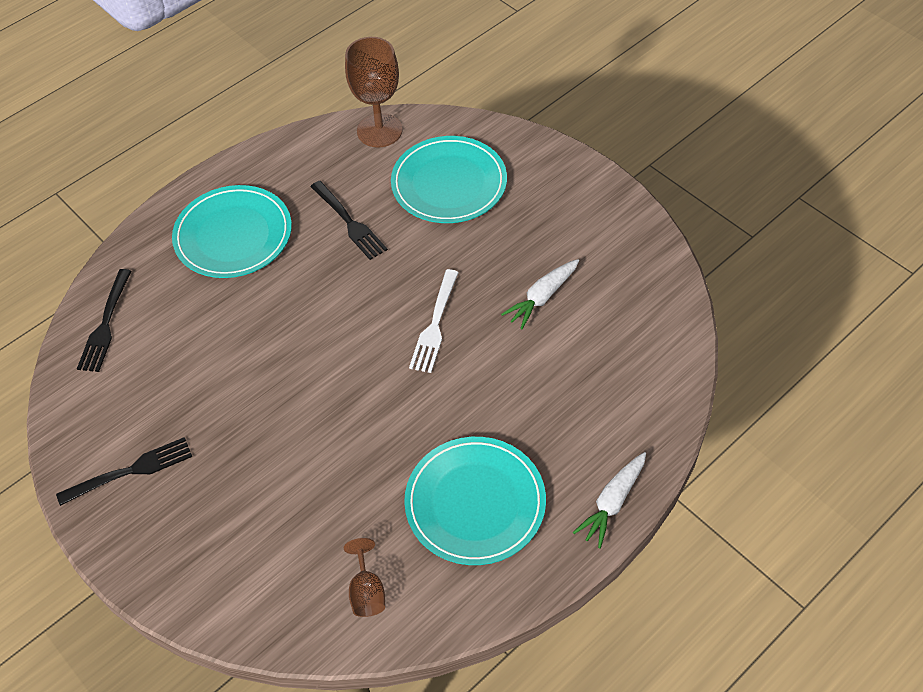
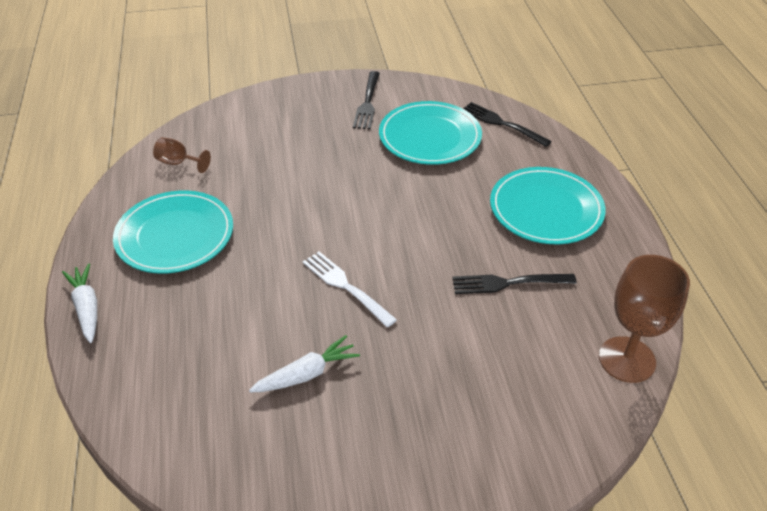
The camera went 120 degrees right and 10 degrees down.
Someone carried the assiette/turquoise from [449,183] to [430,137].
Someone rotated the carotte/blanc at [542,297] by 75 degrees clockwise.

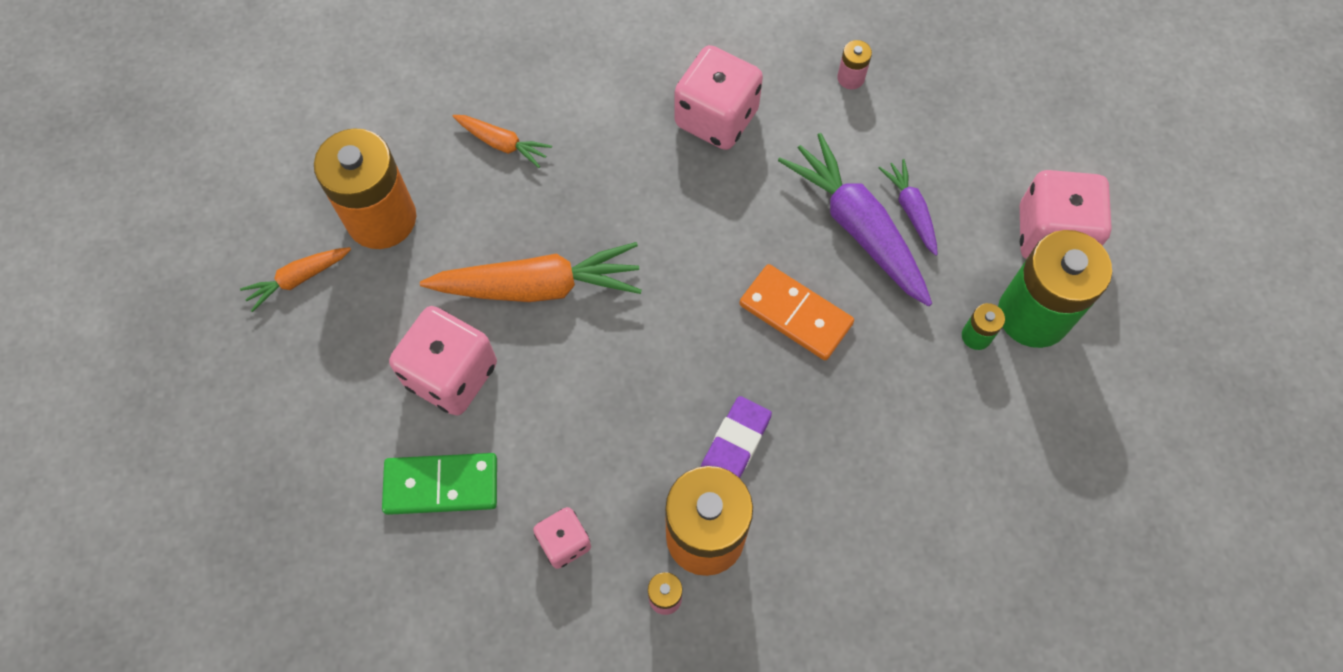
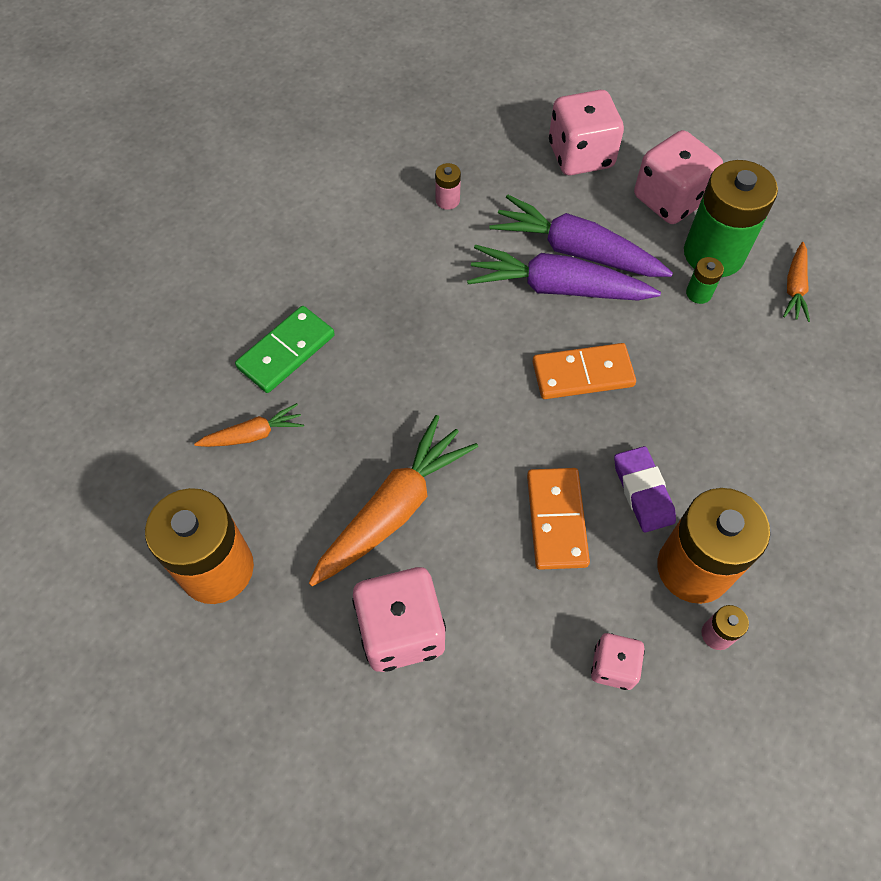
The camera went 45 degrees left and 5 degrees down.
Someone carried the carotte/orange from [298,279] to [794,287].
Someone carried the domino/vert from [441,485] to [286,351].
Someone carried the dé/rose from [716,118] to [580,155].
Someone scaled the carotte/violet at [911,210] by 1.91.
Someone put down the domino/orange at [557,520].

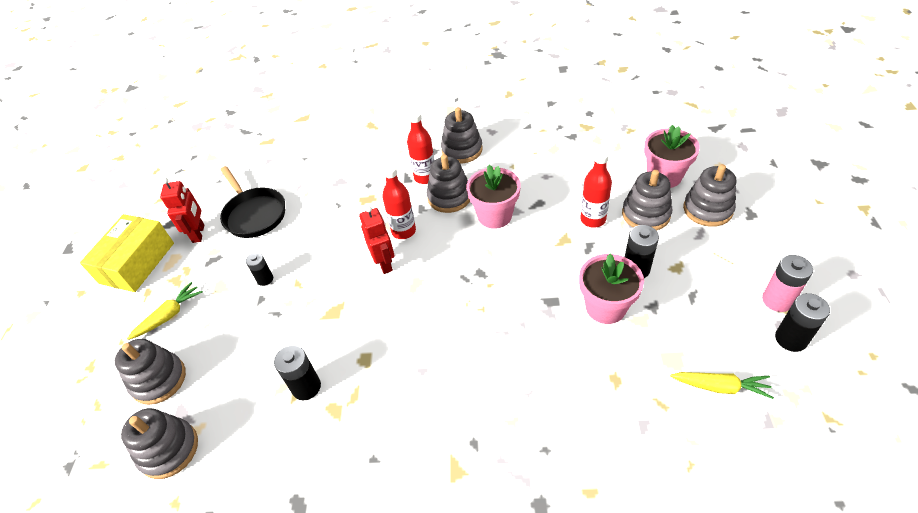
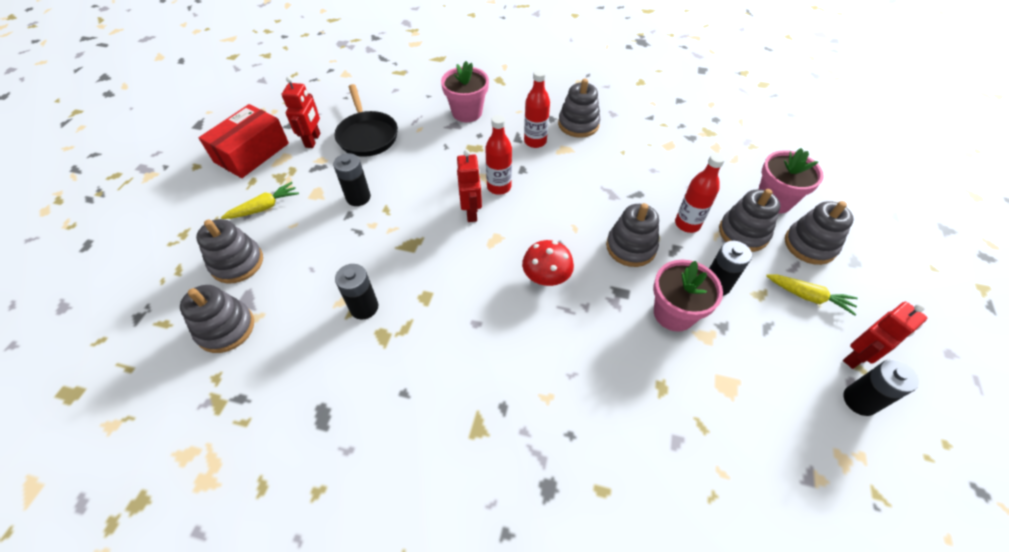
The camera went 10 degrees right and 5 degrees up.
Someone repainted the boîte/jaune at [137,263], which became the boîte/rouge at [252,152].
Someone scaled the pile/noir at [265,279] by 1.52.
Someone carried the jouet à empiler/gris from [449,197] to [631,247].
Someone carried the pot de fleurs/rose from [494,216] to [467,112].
Someone carried the carotte/jaune from [720,387] to [808,297].
Someone swapped the pile/rose at [777,300] for the robot/rouge at [856,357].
Someone put down the champignon/rouge at [546,277].

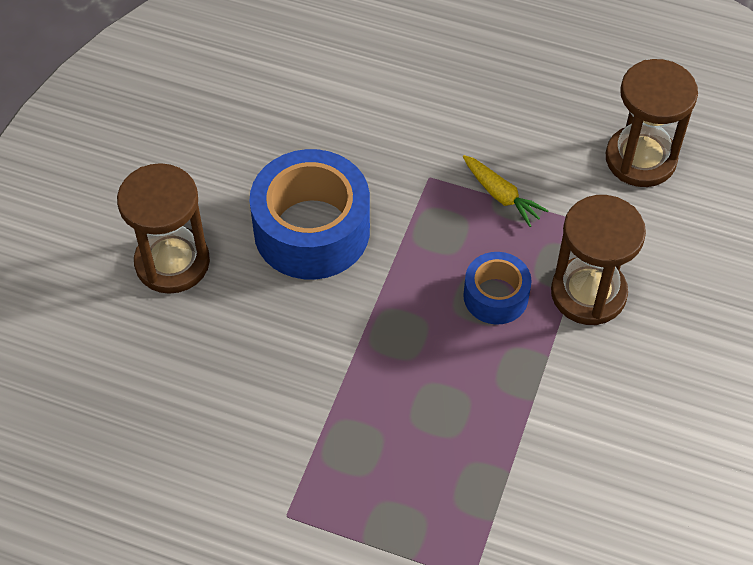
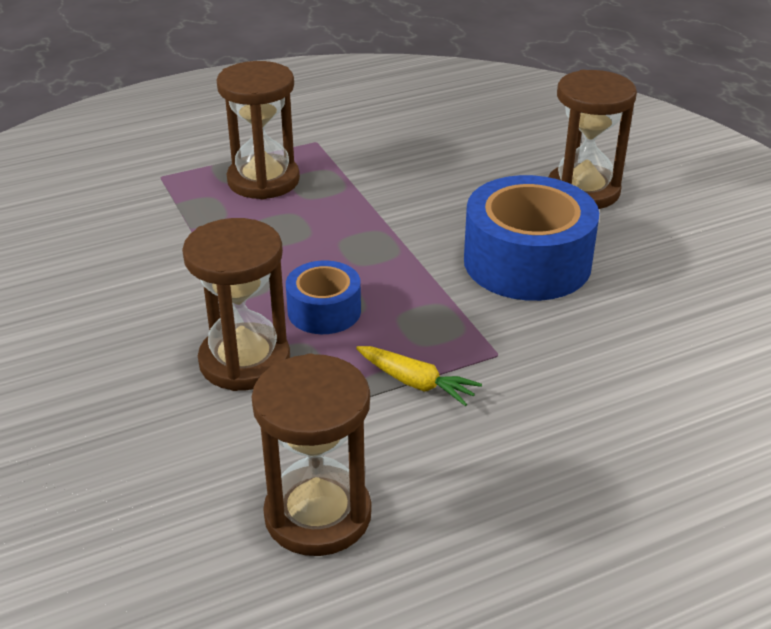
The camera went 135 degrees right and 20 degrees down.
Someone rotated the carotte/jaune at [501,195] by 150 degrees counterclockwise.
Someone put down the sablier/marron at [263,180].

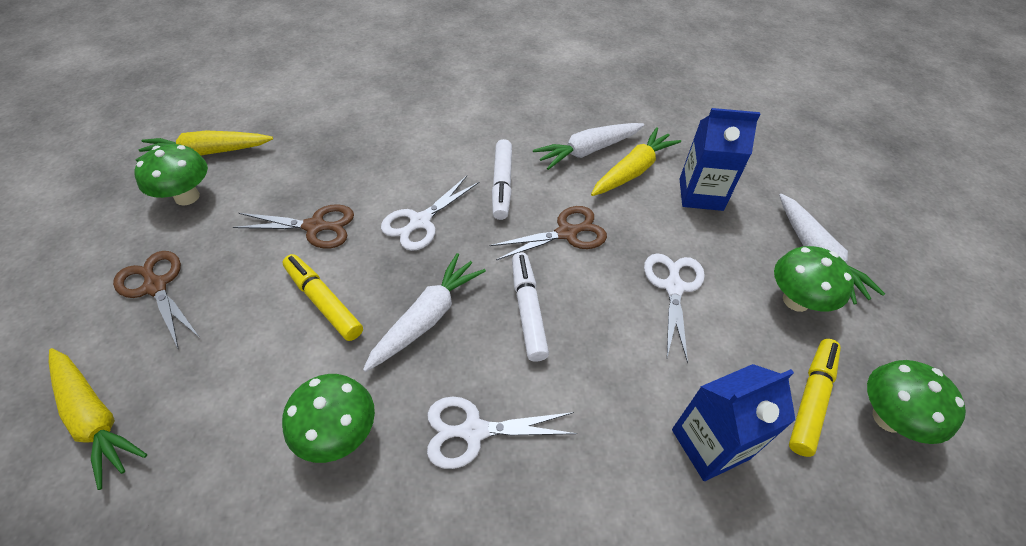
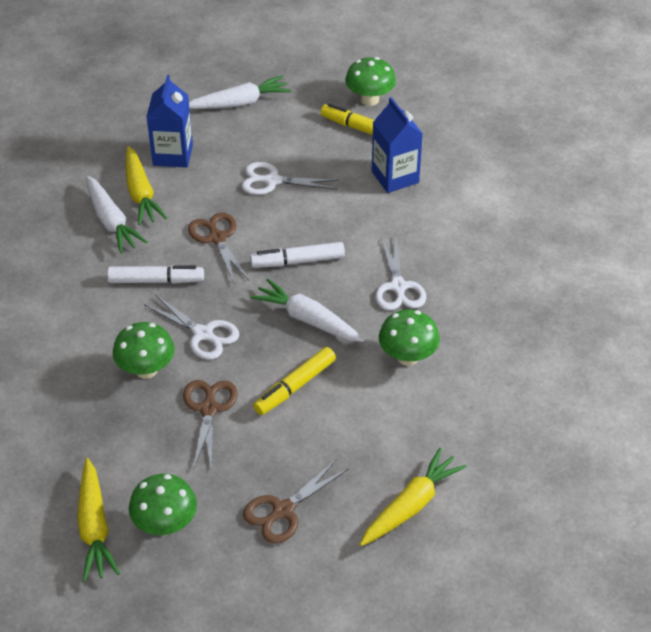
The camera went 90 degrees left and 5 degrees down.
Someone rotated the carotte/jaune at [633,171] by 150 degrees counterclockwise.
Someone carried the champignon/vert from [796,300] to [146,370].

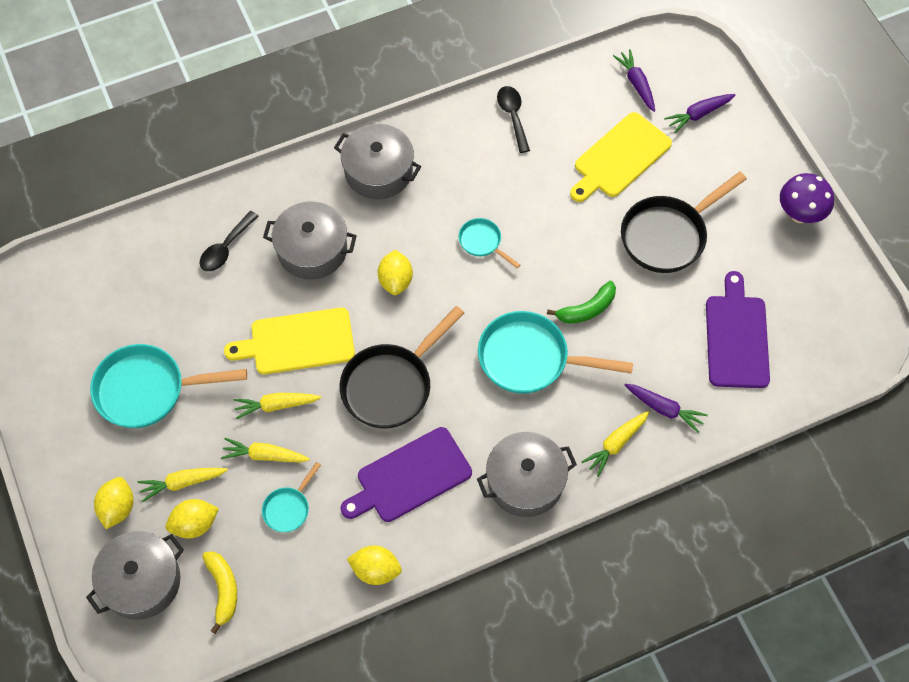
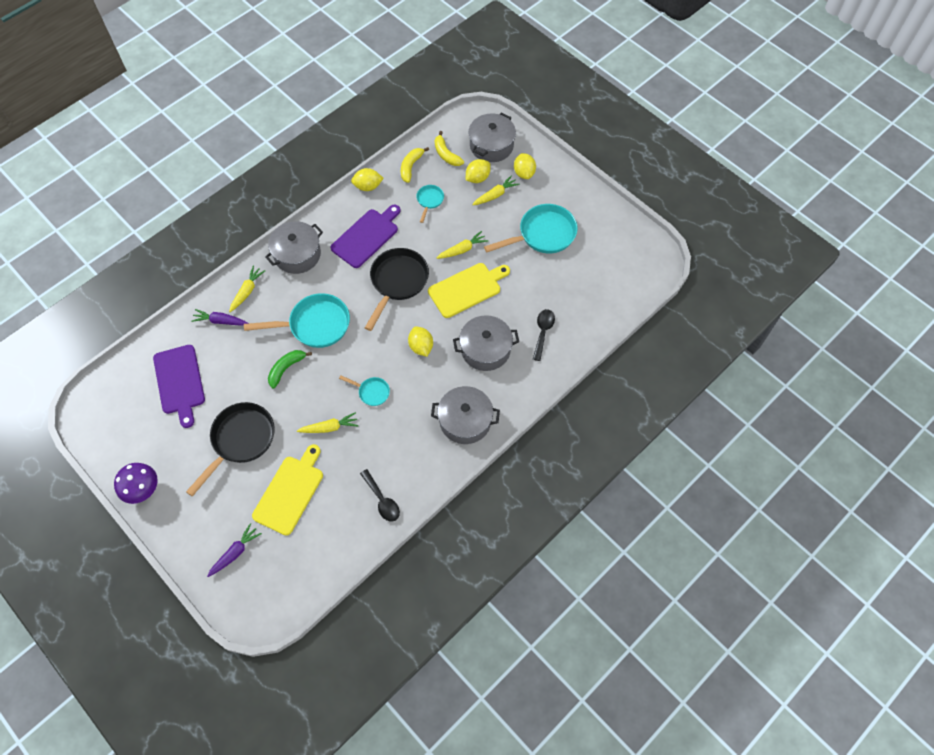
The camera went 160 degrees right and 0 degrees up.
Someone carried the carotte/jaune from [265,455] to [329,427].
Someone took away the carotte/violet at [636,84].
Someone put down the banane/jaune at [411,167].

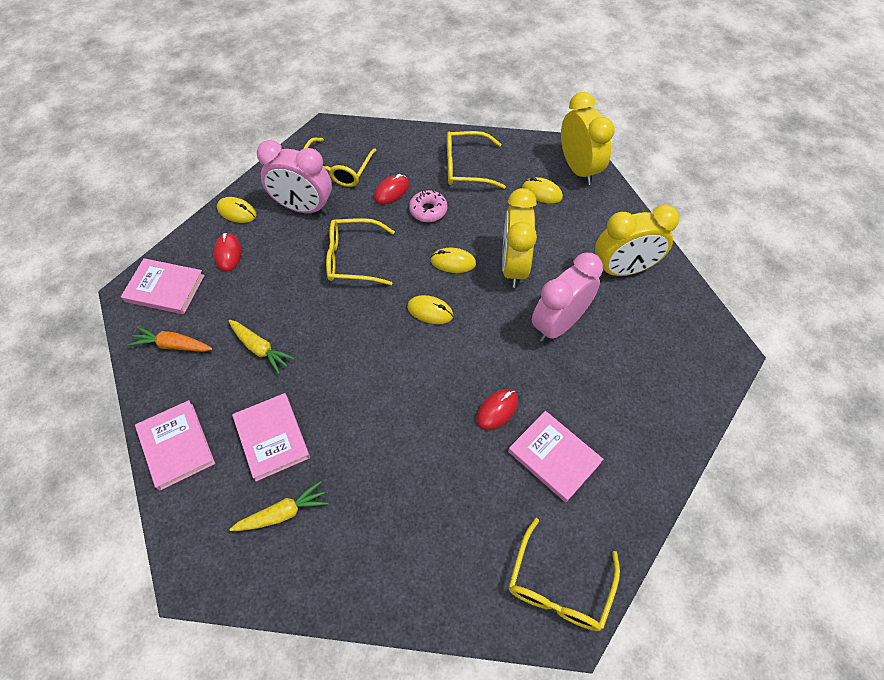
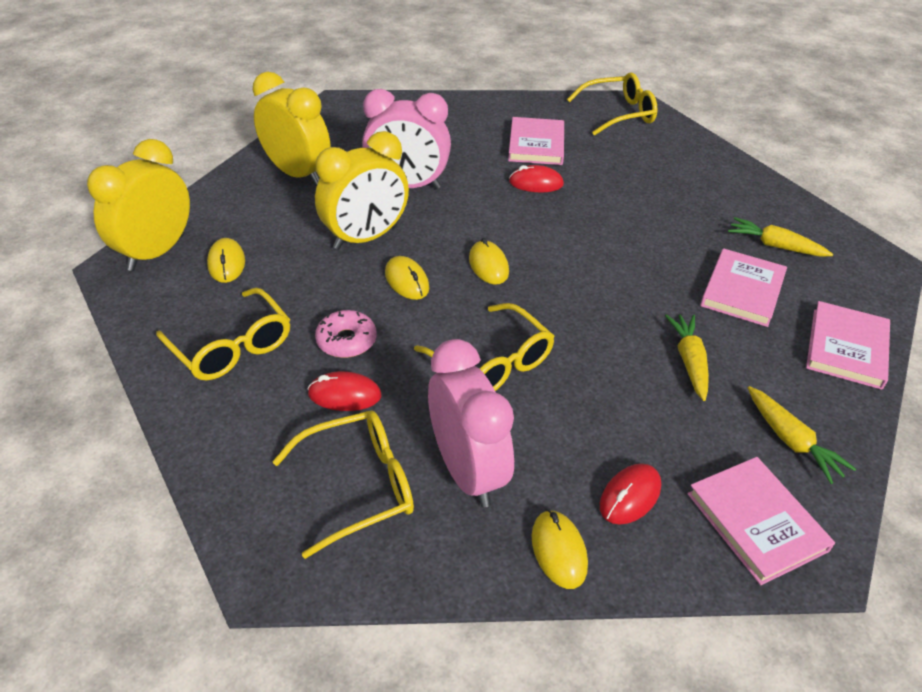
The camera went 130 degrees left and 15 degrees down.
Someone repainted the carotte/orange at [173,345], which became the carotte/jaune at [790,441].

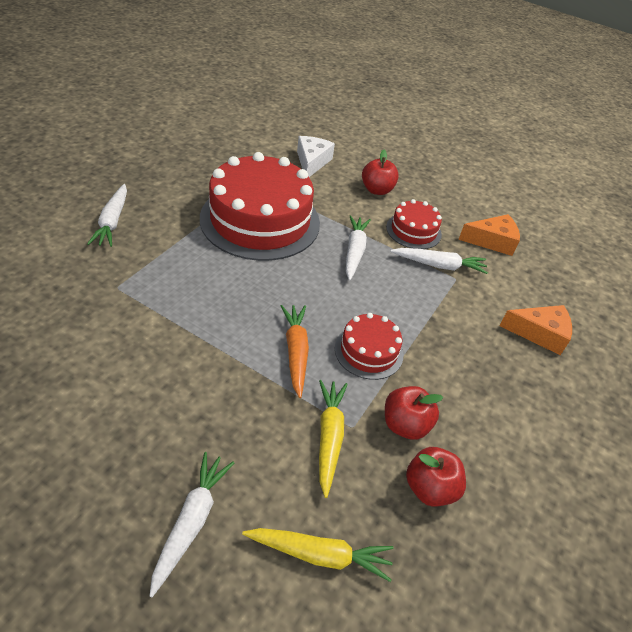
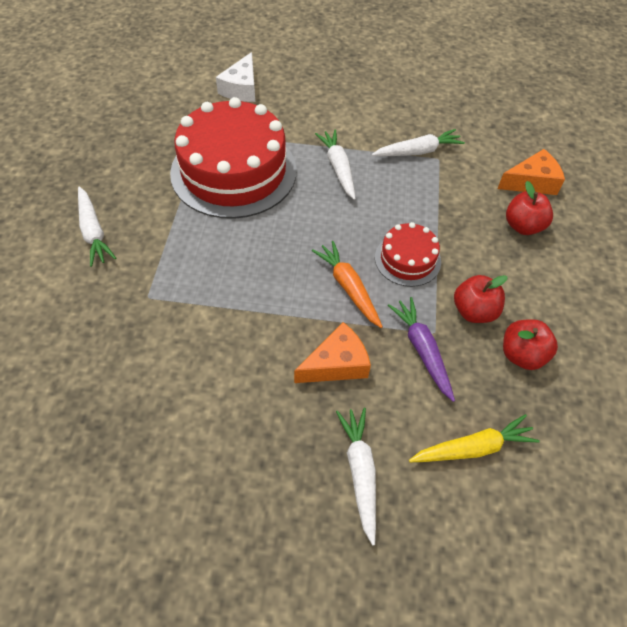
The camera went 20 degrees left and 10 degrees up.
Someone rotated the fromage/blanc at [312,162] by 150 degrees counterclockwise.
Someone repainted the carotte/jaune at [329,438], which became the carotte/violet at [422,351].
Someone carried the pomme/rouge from [377,190] to [523,226].
Someone took away the gâteau/rouge at [413,230].
Someone carried the fromage/orange from [492,241] to [336,364].

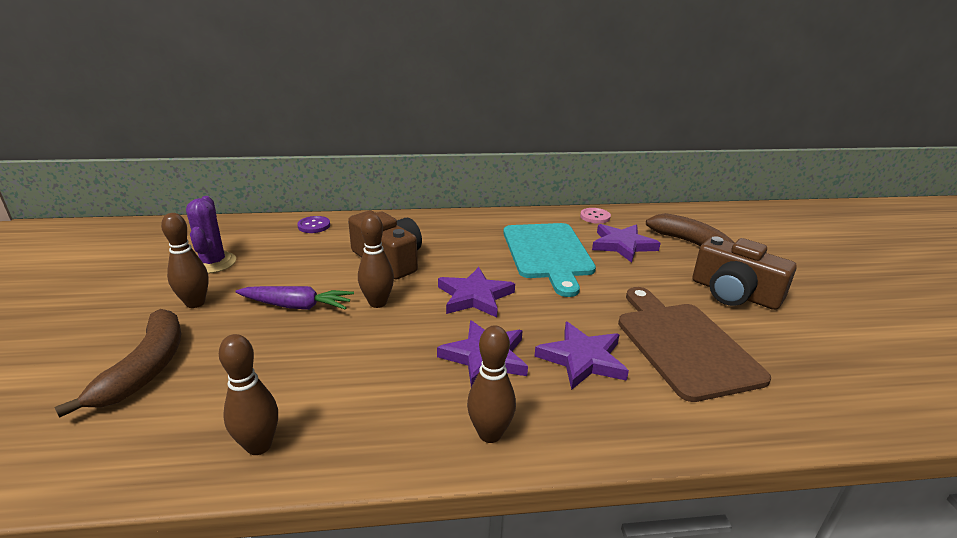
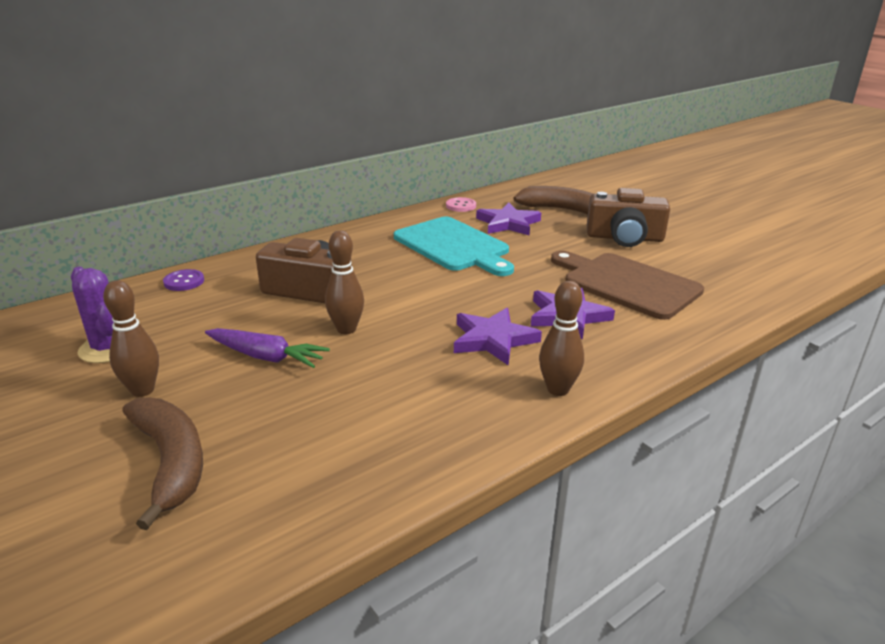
The camera went 30 degrees left and 0 degrees up.
Someone took away the quille/marron at [259,446].
Someone rotated the carotte/violet at [297,306] by 45 degrees clockwise.
Someone took away the étoile/violet at [474,296].

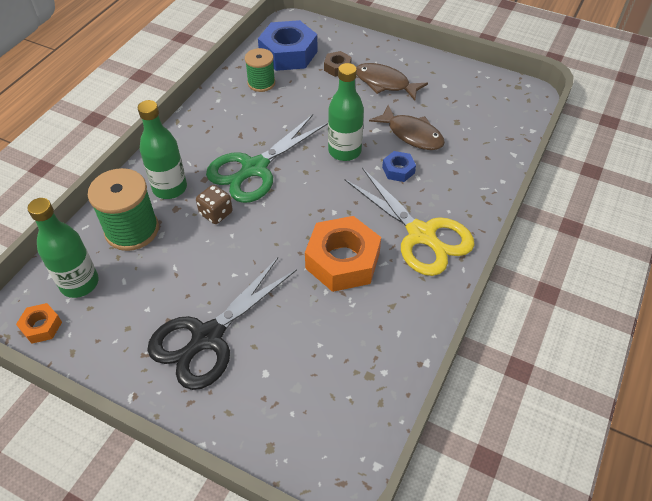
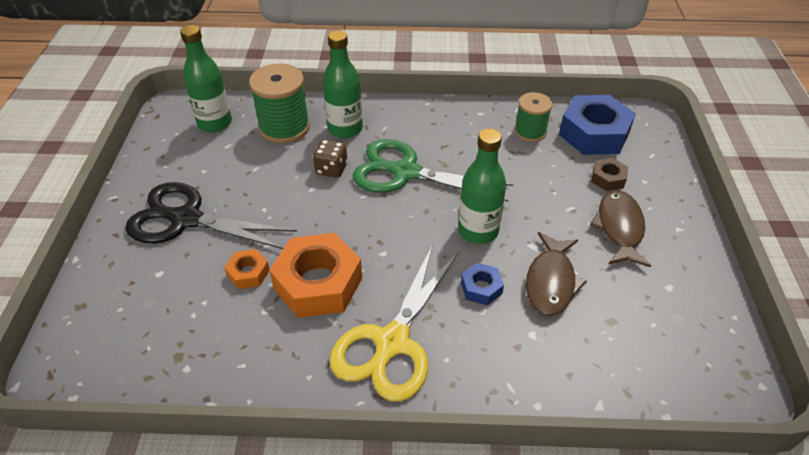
The camera went 65 degrees right and 5 degrees down.
Someone carried the écrou/orange from [41,326] to [248,273].

